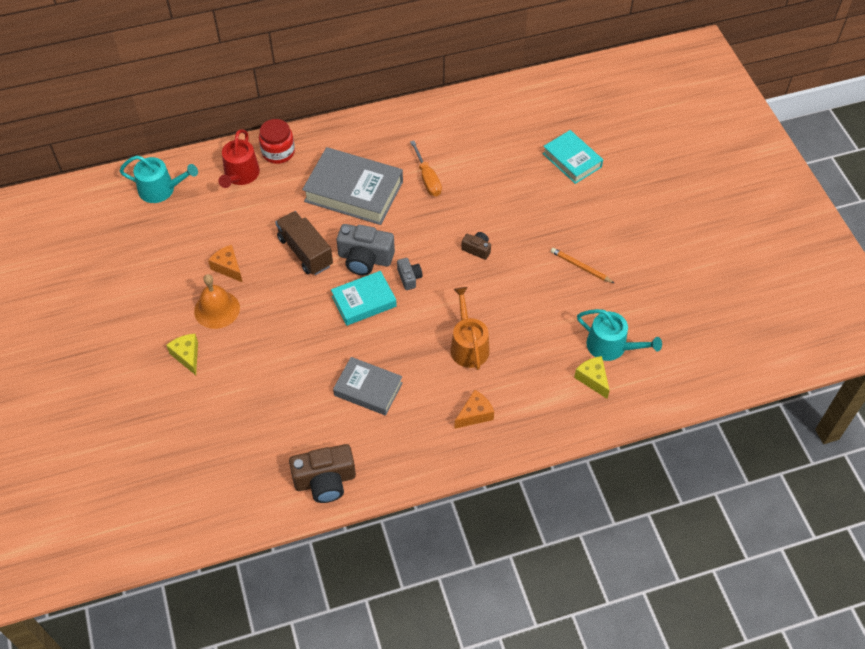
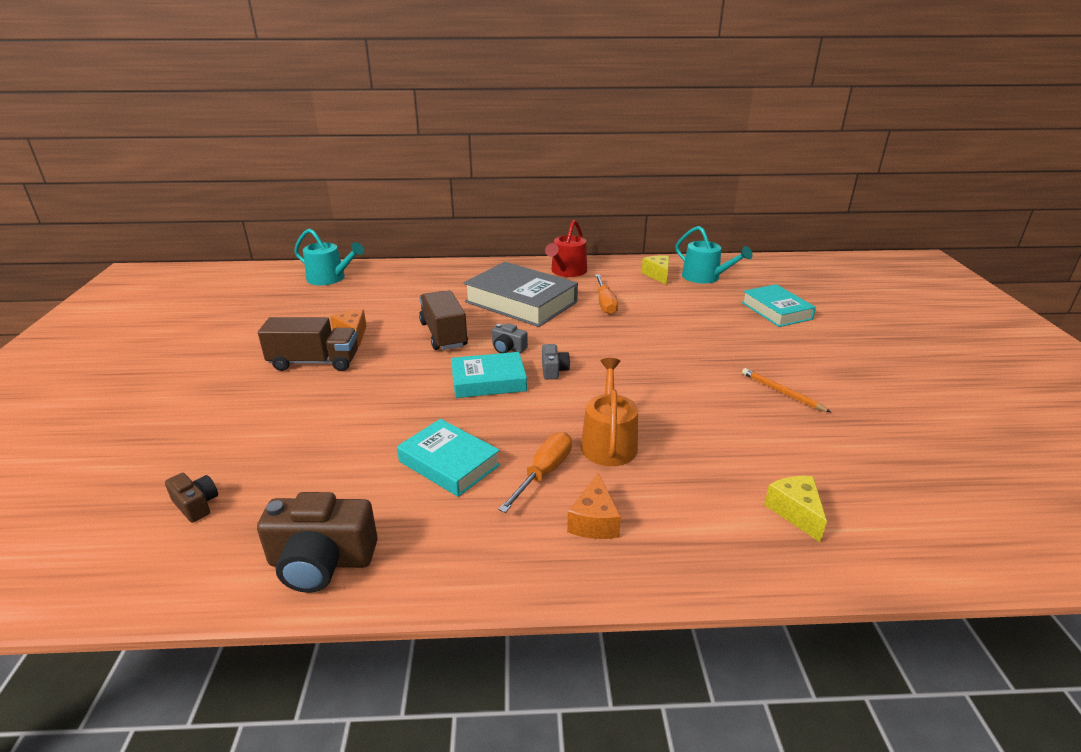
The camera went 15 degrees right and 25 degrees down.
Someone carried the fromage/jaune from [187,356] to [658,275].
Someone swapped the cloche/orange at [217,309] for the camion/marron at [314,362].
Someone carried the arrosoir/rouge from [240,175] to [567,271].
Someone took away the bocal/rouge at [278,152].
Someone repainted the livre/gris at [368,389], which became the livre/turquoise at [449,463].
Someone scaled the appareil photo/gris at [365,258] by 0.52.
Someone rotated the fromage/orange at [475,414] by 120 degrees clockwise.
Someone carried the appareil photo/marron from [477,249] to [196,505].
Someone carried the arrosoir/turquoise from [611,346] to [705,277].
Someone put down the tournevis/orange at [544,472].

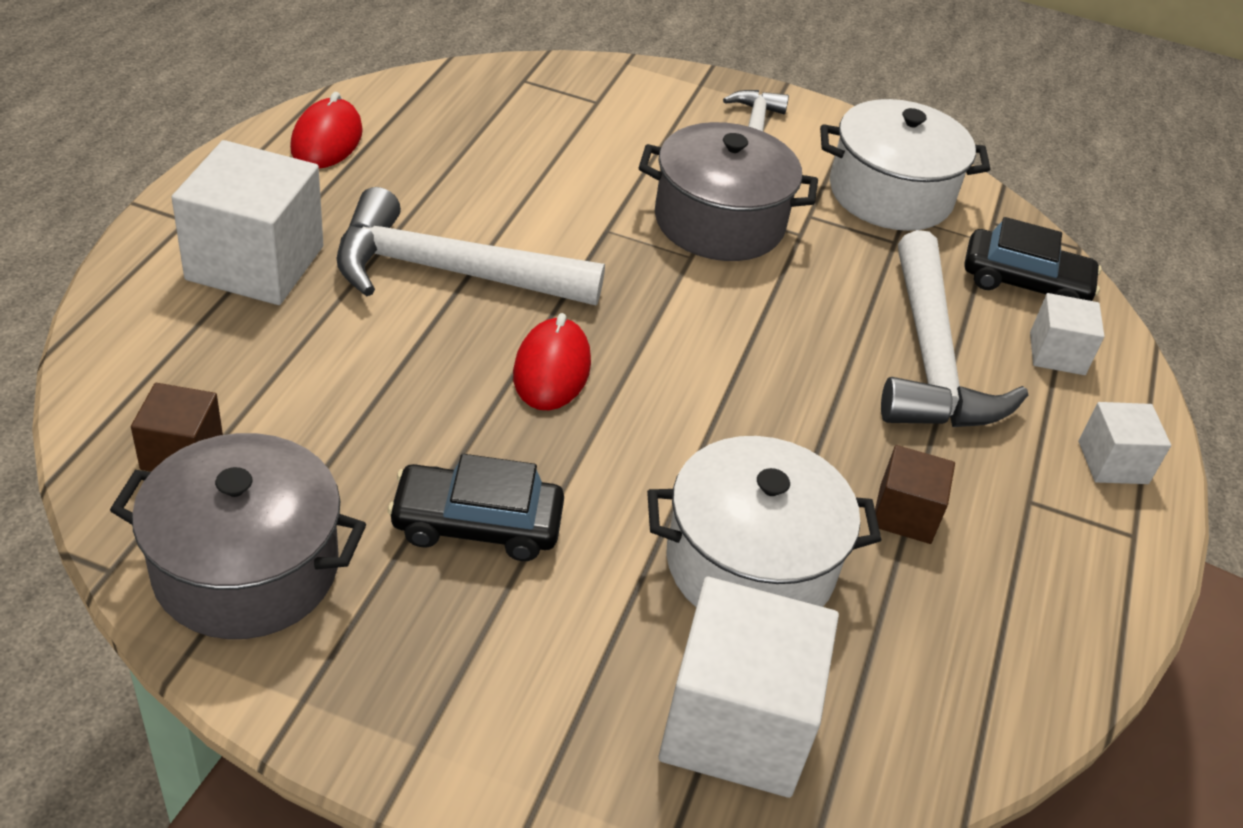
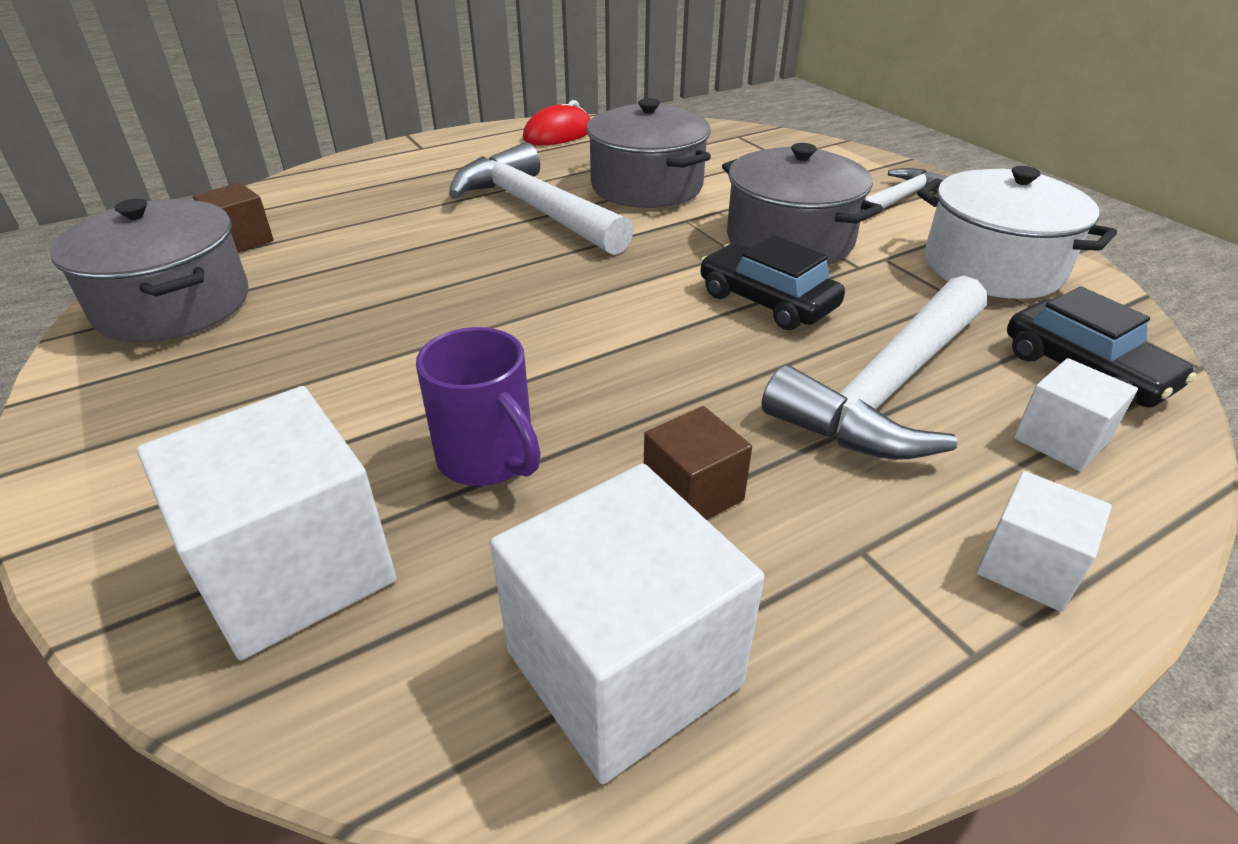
The camera went 45 degrees right and 5 degrees down.
Someone carried the cube/blanc from [255,263] to [623,667].
Someone carried the voiture/noir from [477,524] to [767,301].
Someone took away the souris/rouge at [552,369].
Someone swapped the marmite/blanc at [750,564] for the tasse/violet at [488,459].
Someone put down the marmite/gris at [647,186].

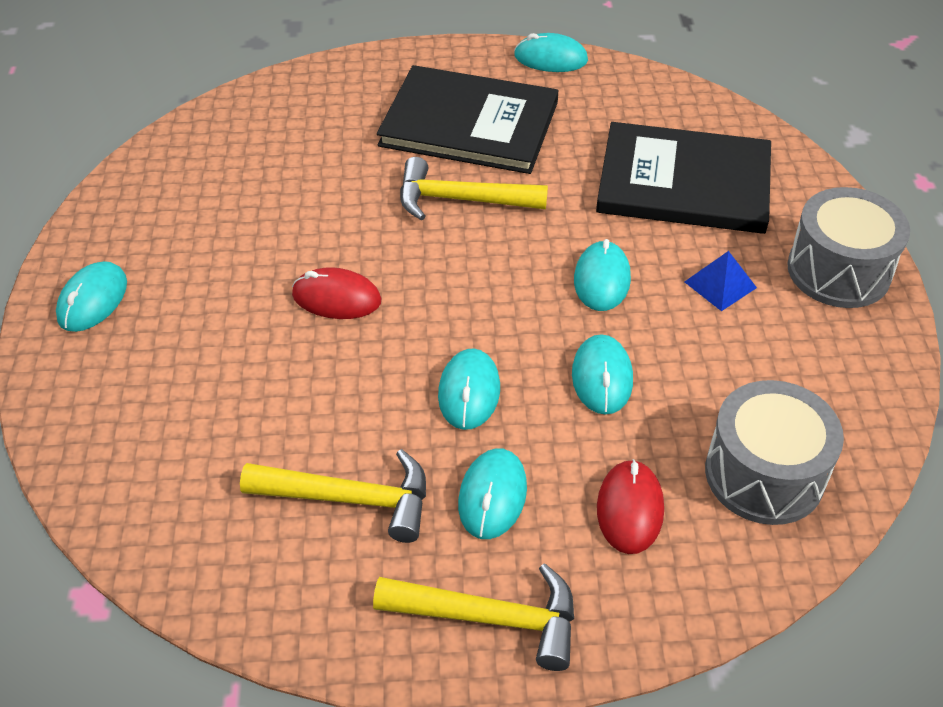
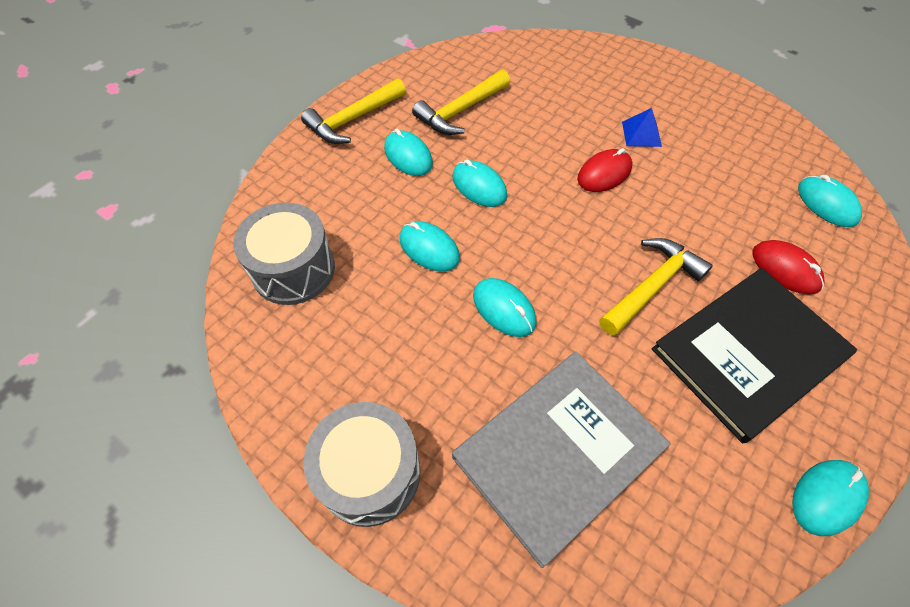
The camera went 130 degrees right and 10 degrees up.
Someone carried the souris/turquoise from [92,300] to [826,203].
Someone repainted the livre/noir at [684,182], which became the livre/gris at [558,452].
Someone carried the souris/rouge from [630,509] to [785,269].
Someone carried the pyramide/bleu from [720,284] to [641,134].

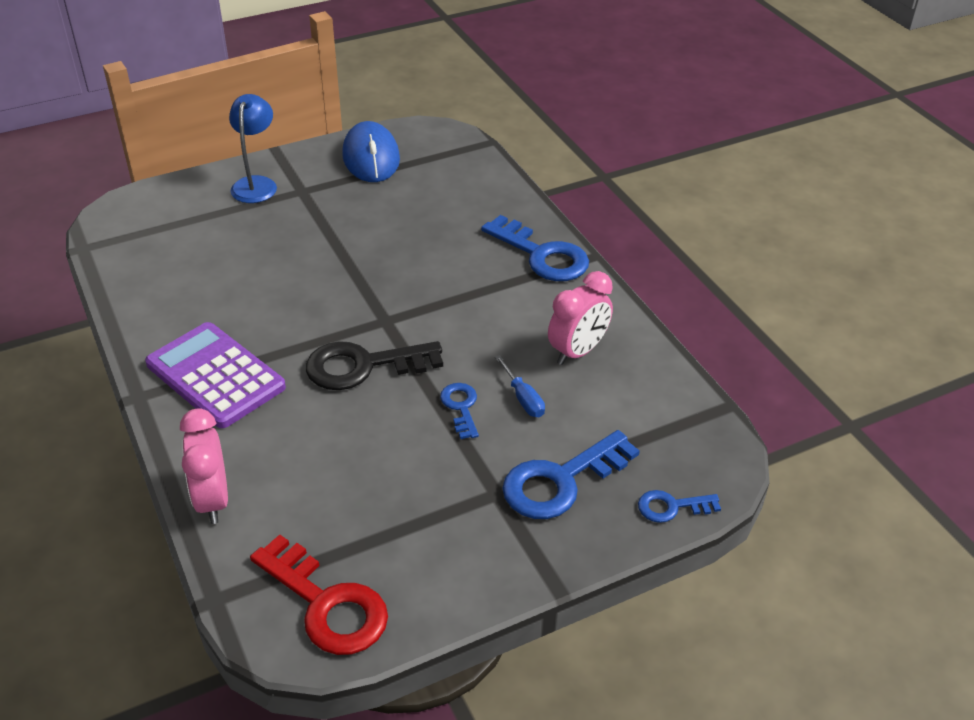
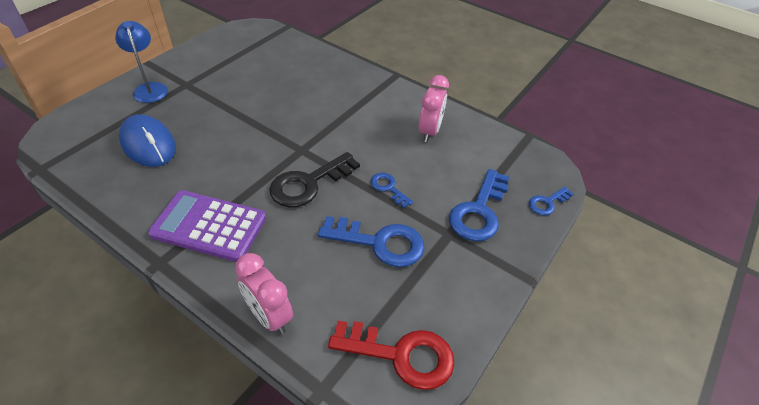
The camera went 30 degrees left and 5 degrees up.
Someone carried the souris/bleu from [371,157] to [148,144].
Someone carried the clé/bleu from [542,255] to [380,243].
Someone took away the tournevis/bleu at [523,398].

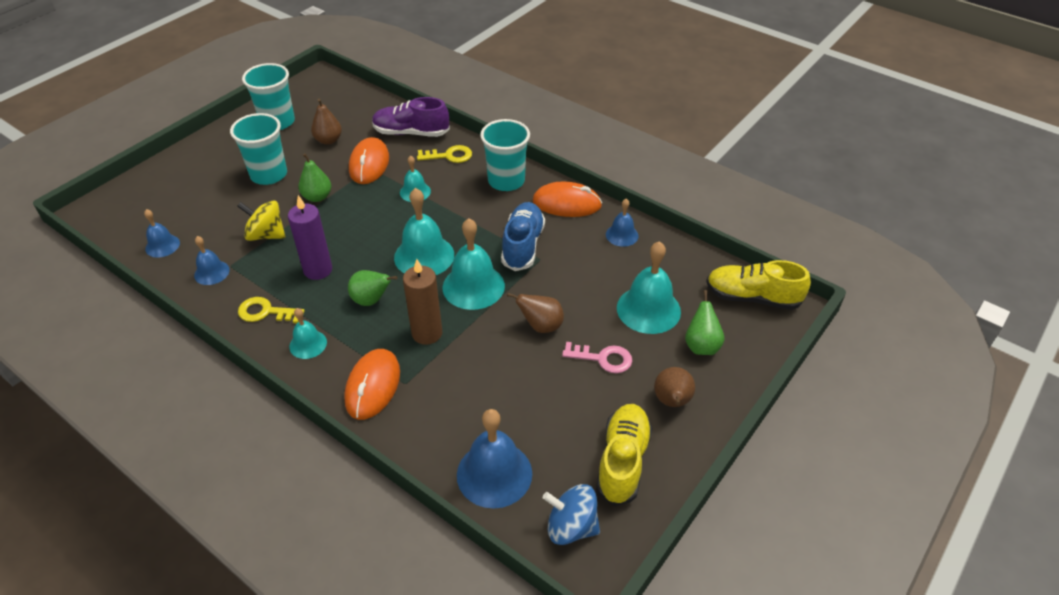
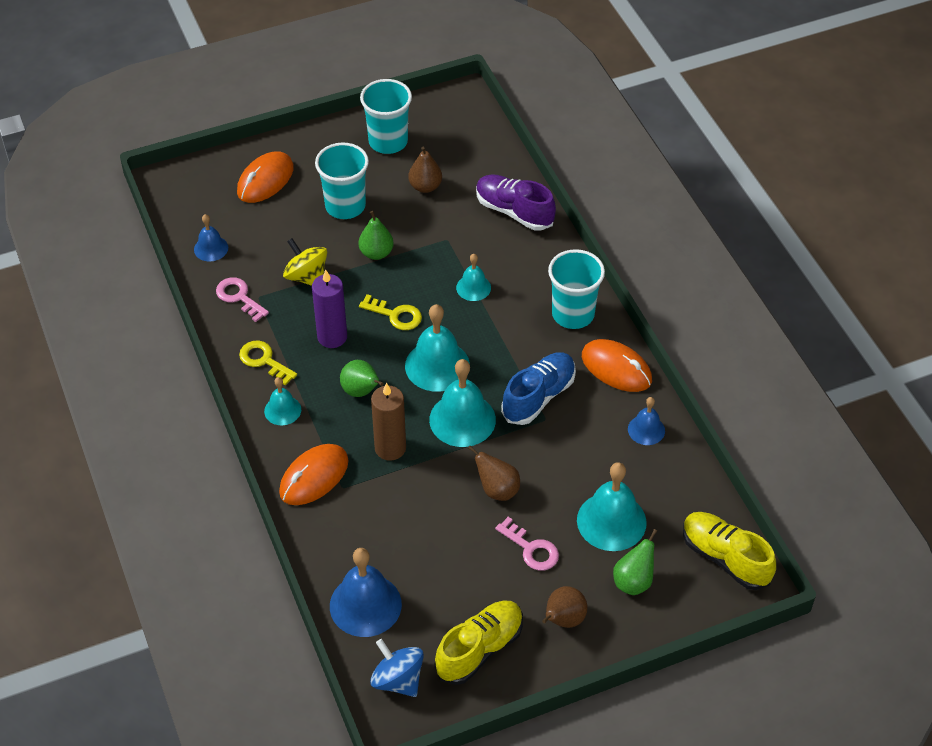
The camera went 30 degrees right and 5 degrees up.
Someone swapped the cloche/bleu at [211,272] for the clé/rose at [239,297].
Someone carried the souris/orange from [369,164] to [265,180].
Someone carried the clé/jaune from [449,156] to [395,315].

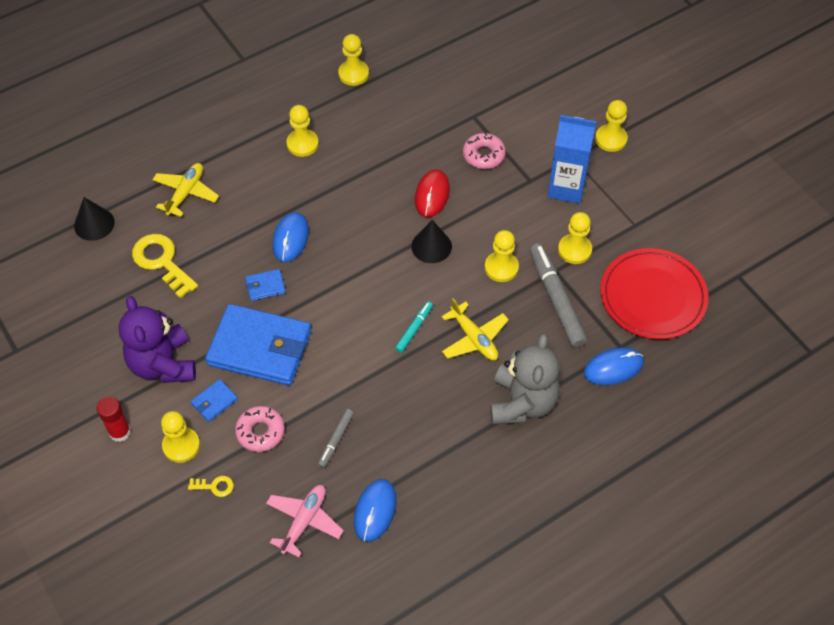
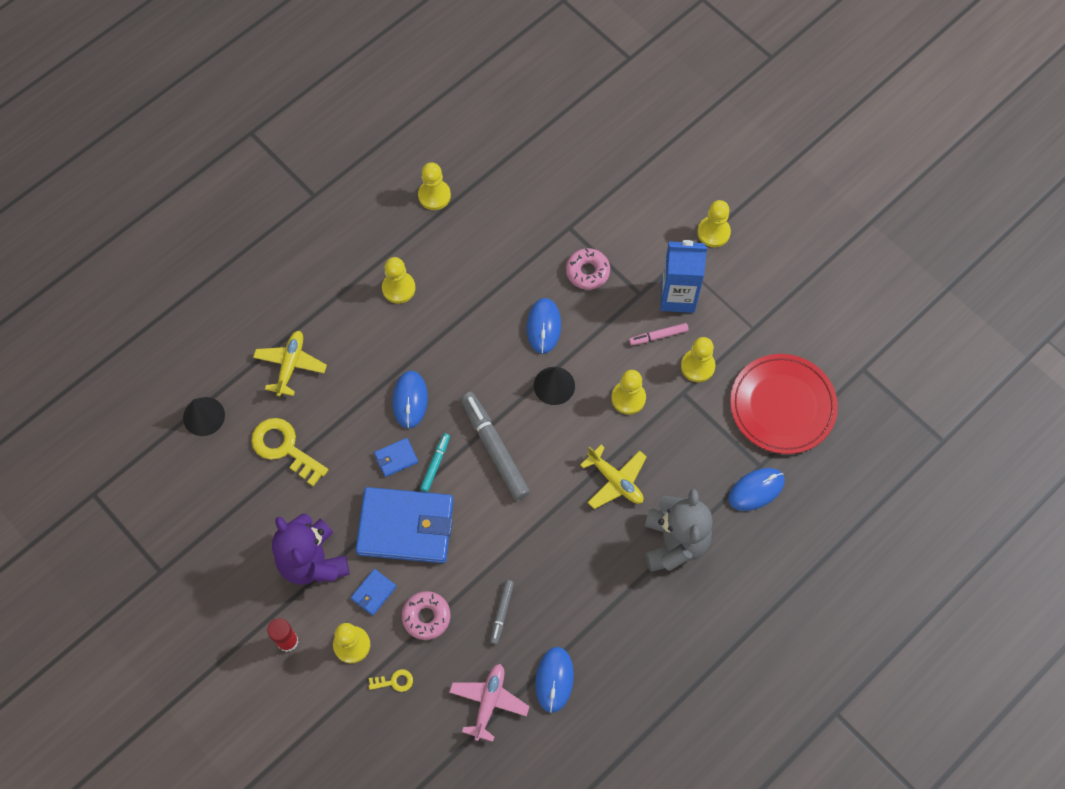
The camera went 10 degrees left and 10 degrees up.
Someone carried the feutre/turquoise from [414,329] to [435,464].
Someone repainted the souris/rouge at [432,195], which became the souris/bleu at [543,326].
Someone carried the feutre/gris from [556,300] to [494,449].
Someone put down the feutre/rose at [658,336].

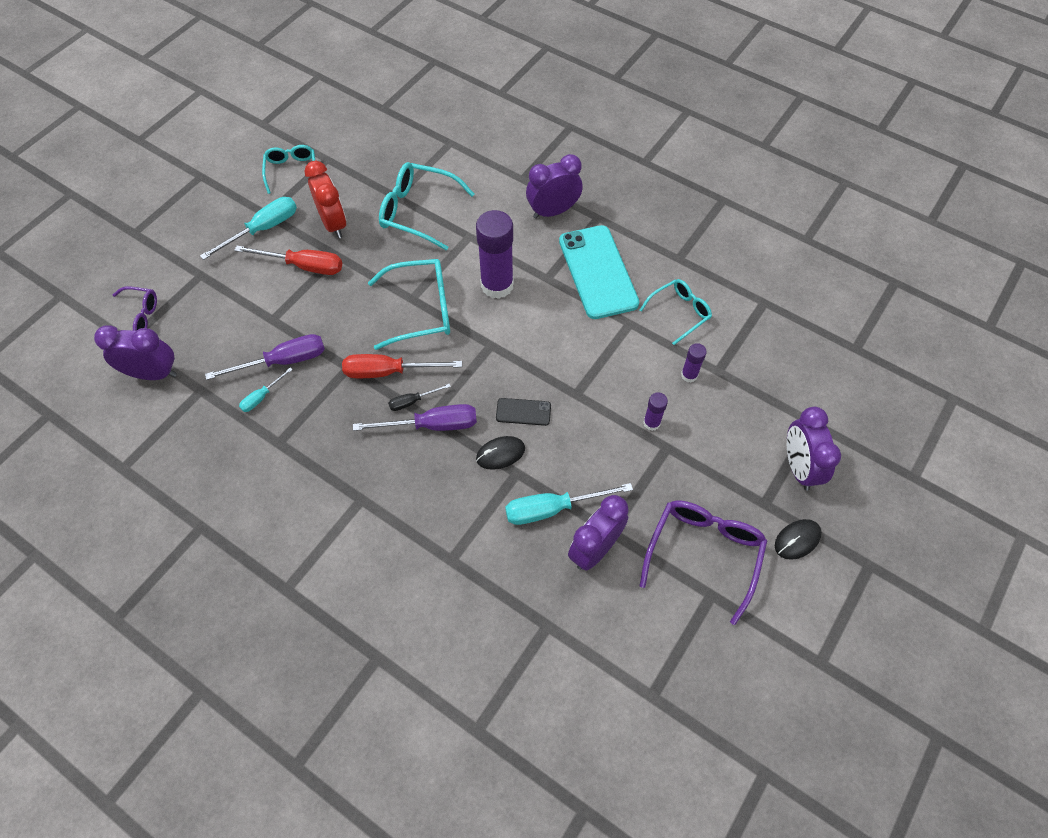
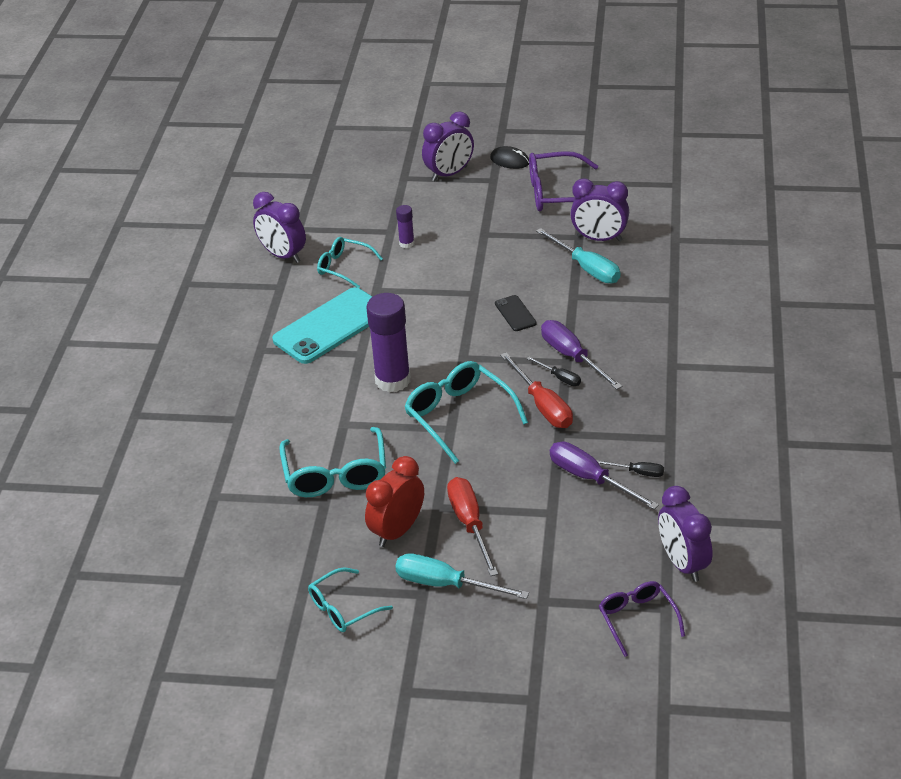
The camera went 115 degrees left and 20 degrees down.
Someone repainted the tournevis/turquoise at [262,397], which became the tournevis/noir at [638,472].
Someone took away the souris/noir at [500,454].
Someone carried the réveil/violet from [553,211] to [283,255].
Someone took away the bâton de colle/violet at [651,423].

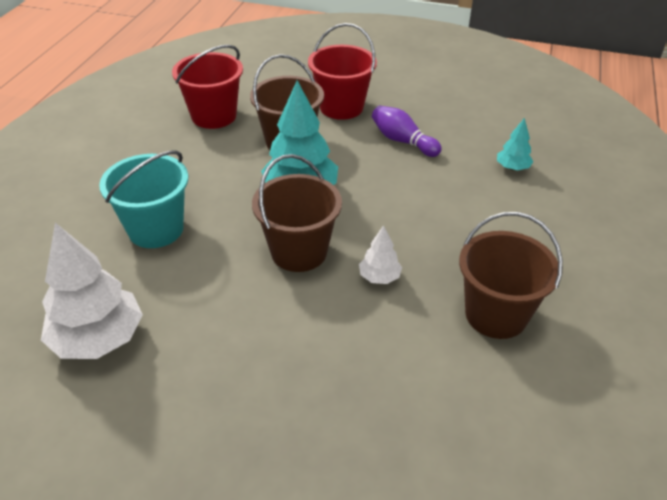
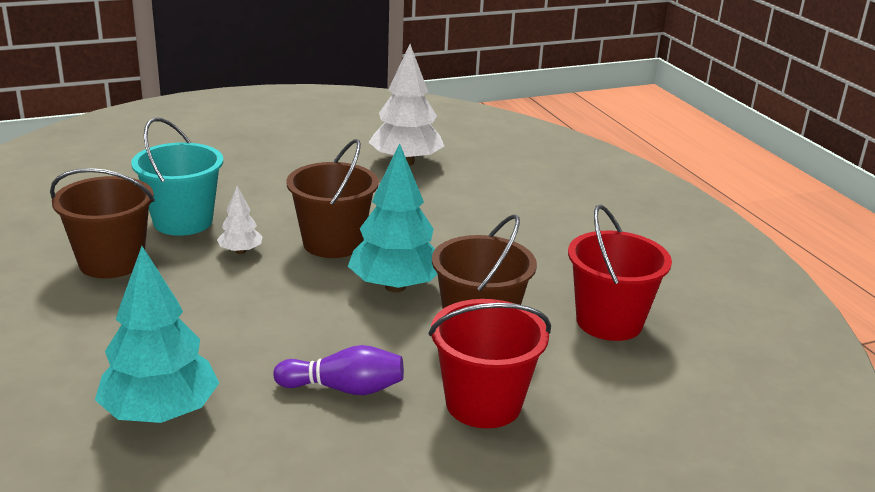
The camera went 140 degrees right and 15 degrees down.
Someone carried the seau/turquoise from [156,229] to [183,222].
Someone scaled the arbre/turquoise at [512,168] by 2.03.

